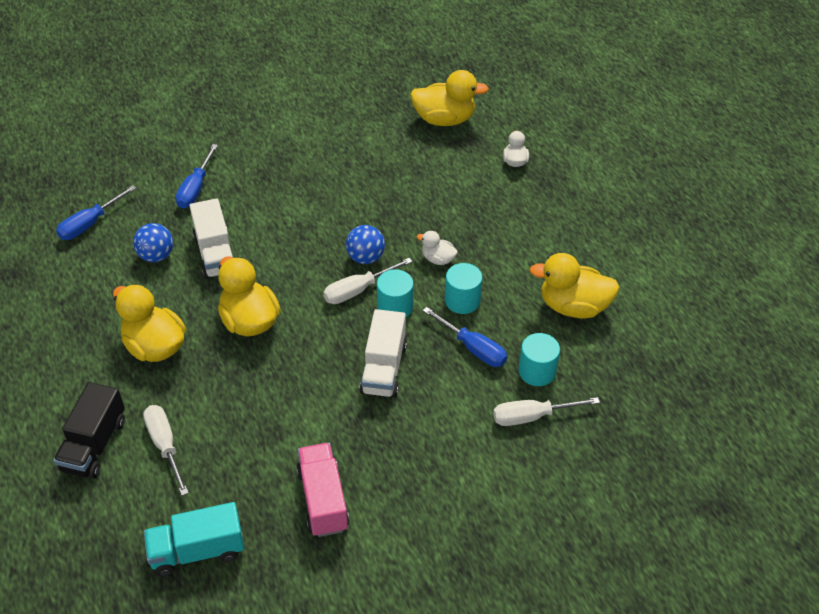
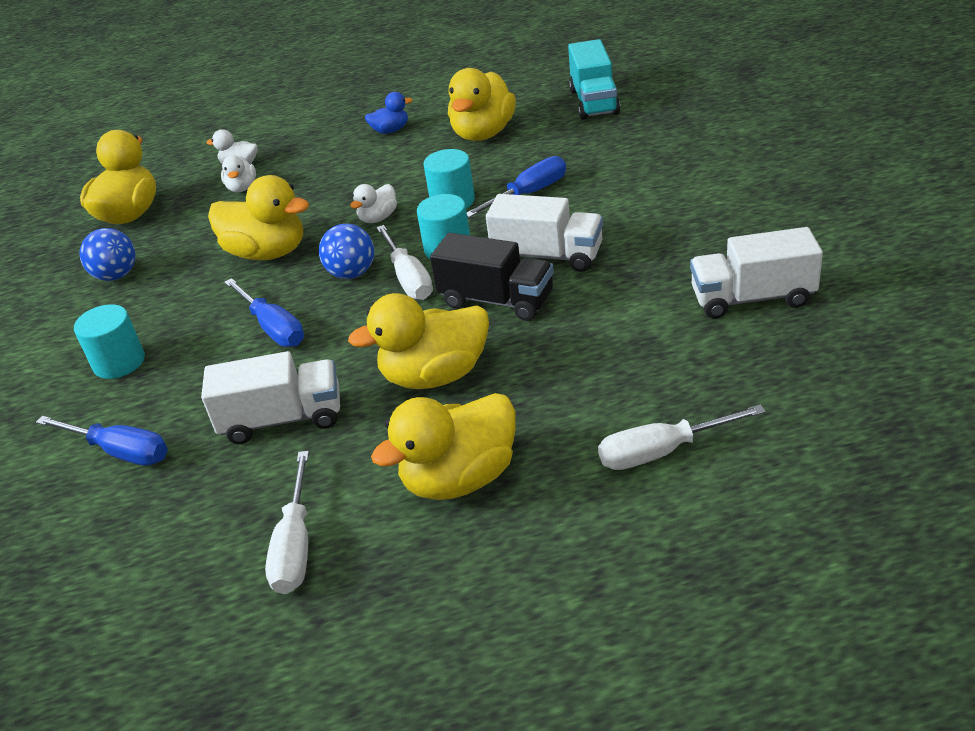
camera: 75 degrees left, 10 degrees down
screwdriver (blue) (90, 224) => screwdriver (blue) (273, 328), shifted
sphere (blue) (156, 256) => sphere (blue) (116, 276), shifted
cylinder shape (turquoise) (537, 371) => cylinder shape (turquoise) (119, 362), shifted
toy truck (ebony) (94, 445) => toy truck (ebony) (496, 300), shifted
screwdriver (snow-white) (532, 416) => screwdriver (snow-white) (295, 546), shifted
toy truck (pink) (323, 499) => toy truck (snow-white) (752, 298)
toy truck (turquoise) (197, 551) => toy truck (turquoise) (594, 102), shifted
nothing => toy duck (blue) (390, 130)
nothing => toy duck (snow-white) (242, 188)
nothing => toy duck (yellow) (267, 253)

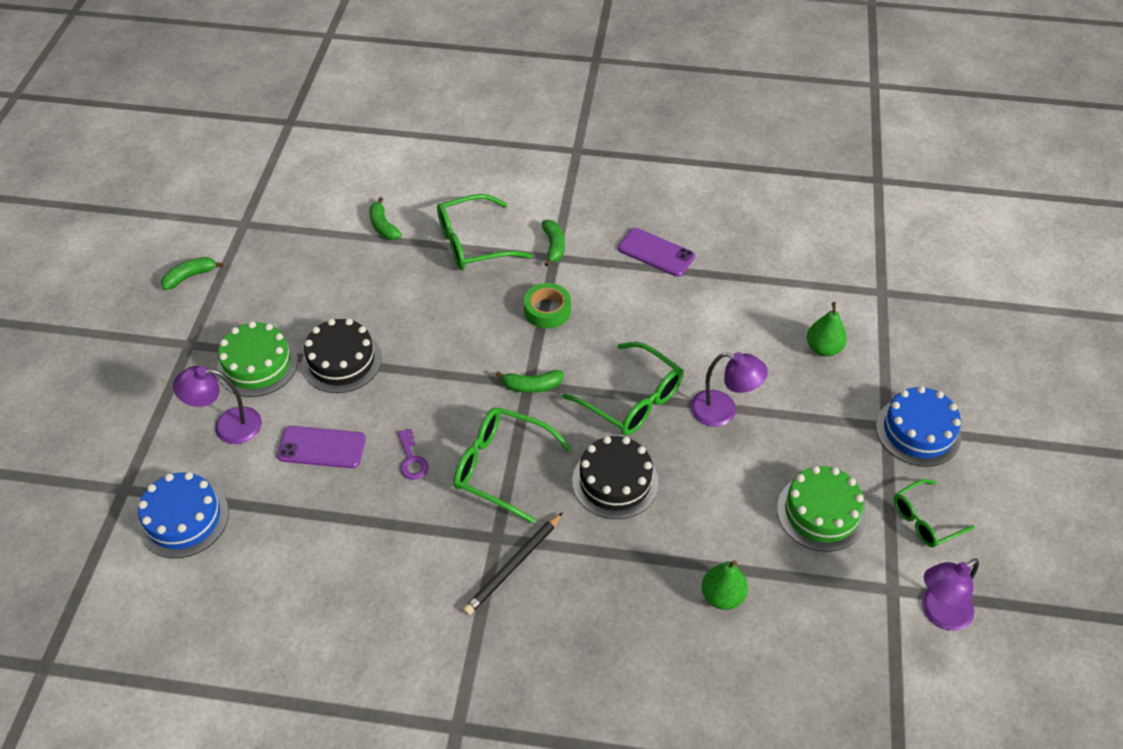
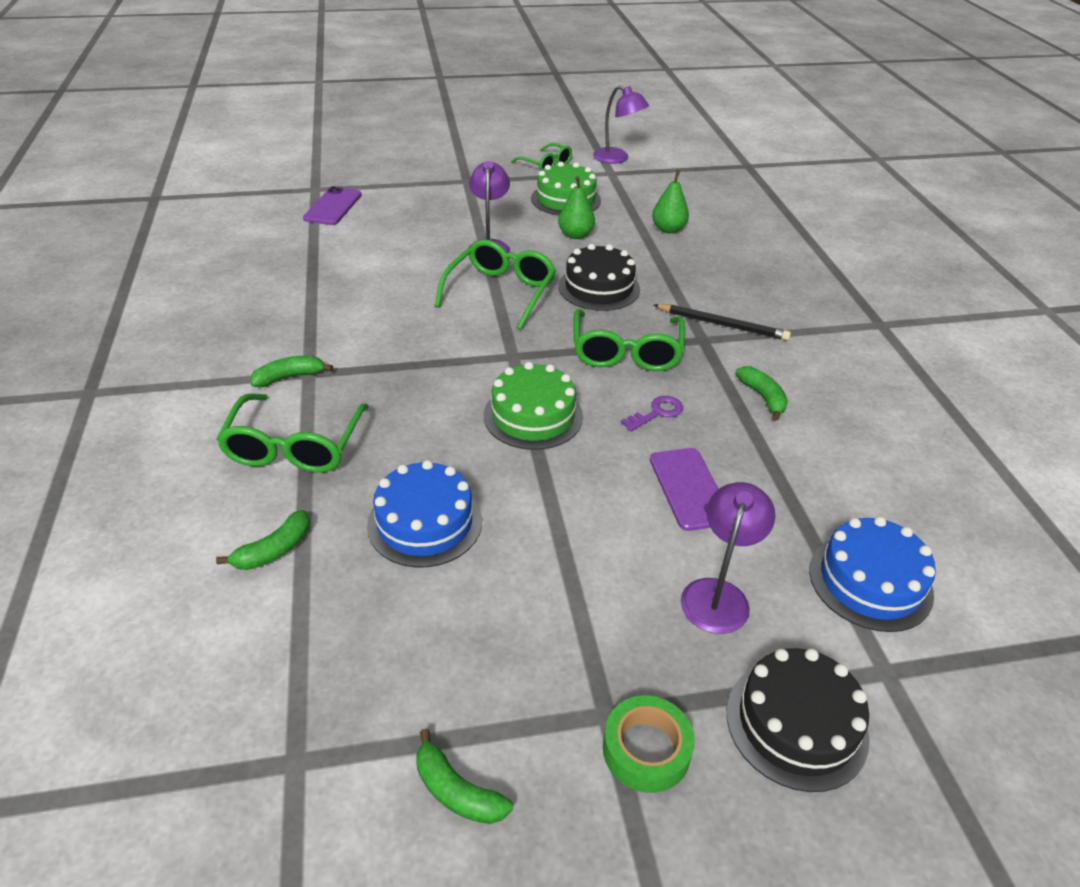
camera: 110 degrees left, 10 degrees down
glasses (green) (474, 243) => glasses (green) (295, 445), 45 degrees clockwise
phone (violet) (656, 252) => phone (violet) (333, 207), shifted
roll of tape (green) (547, 310) => roll of tape (green) (646, 750), shifted
pear (green) (823, 348) => pear (green) (575, 235), shifted
layer cake (ebony) (341, 361) => layer cake (ebony) (796, 724), shifted
layer cake (green) (257, 365) => layer cake (green) (533, 416), shifted
lamp (violet) (228, 426) => lamp (violet) (718, 594), 135 degrees counterclockwise
banana fruit (green) (532, 386) => banana fruit (green) (763, 397), shifted
layer cake (blue) (918, 431) => layer cake (blue) (425, 522), shifted

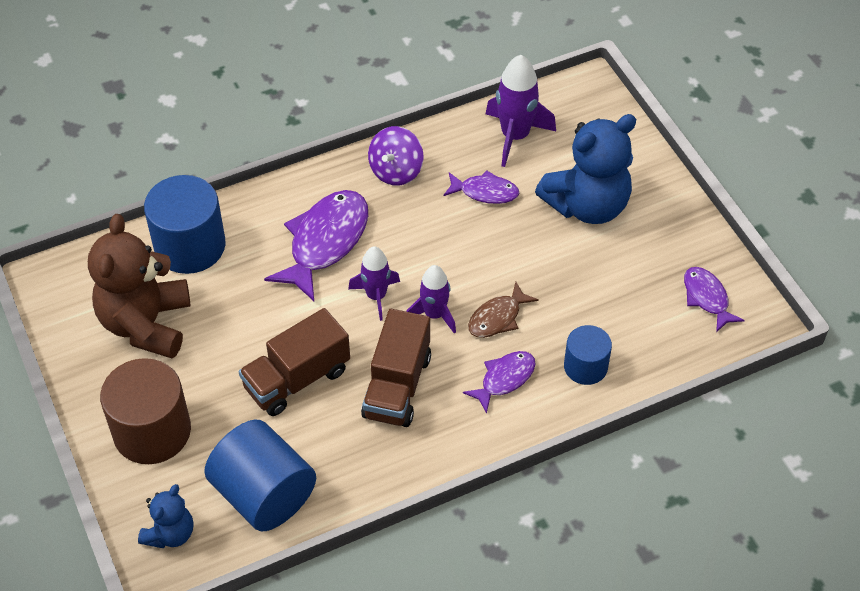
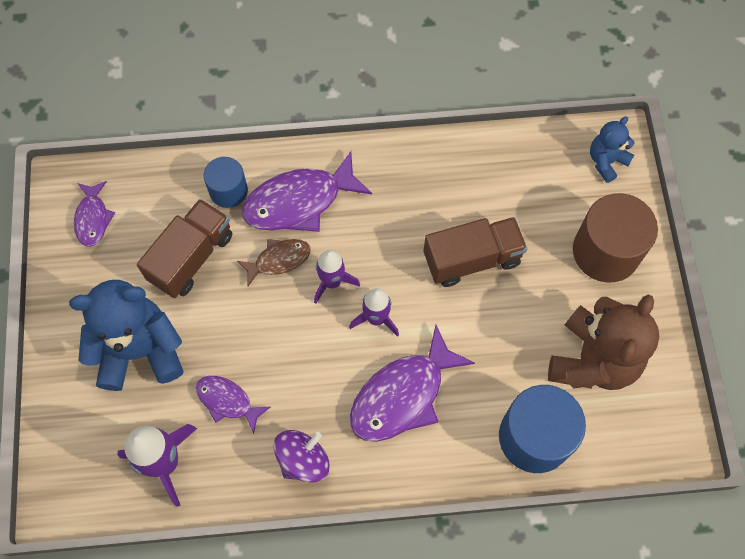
camera: 160 degrees left, 15 degrees up
toy truck (russet) (397, 386) => toy truck (russet) (191, 257), shifted
toy fish (violet) (504, 379) => toy fish (violet) (299, 202), x1.80
cylinder shape (blue) (264, 494) => nothing

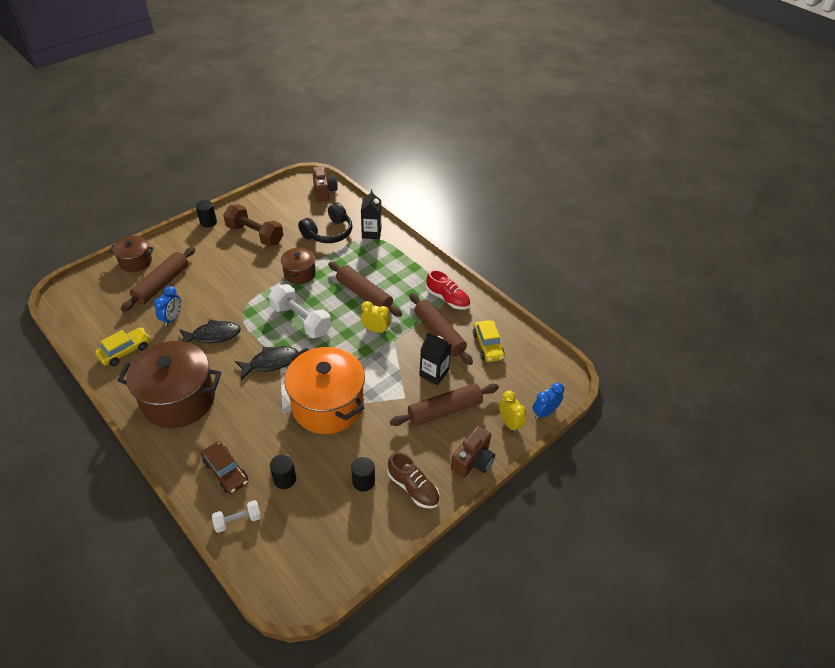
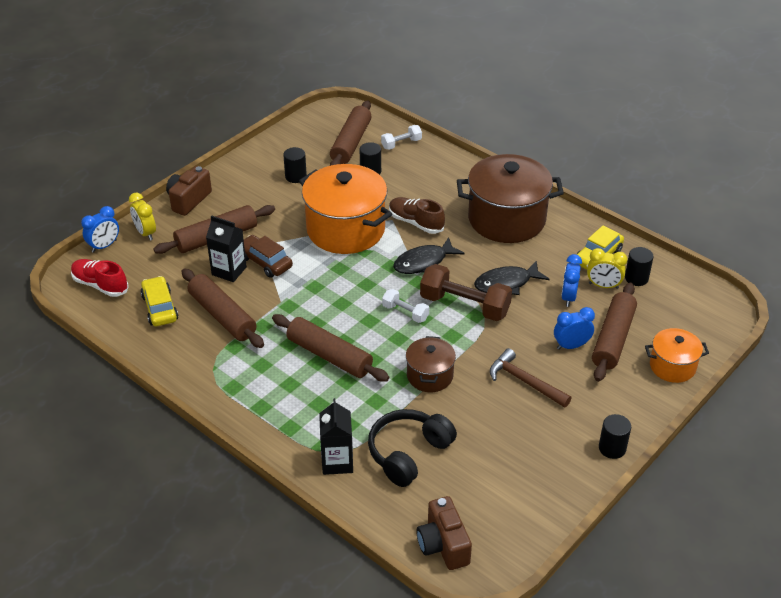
camera: 175 degrees right, 5 degrees down
hand weight (russet) (255, 235) => hand weight (russet) (464, 305), shifted
cooking pot (russet) (136, 262) => cooking pot (orange) (672, 366)
sneaker (crimson) (447, 299) => sneaker (crimson) (100, 285), shifted
hand weight (snow-white) (301, 320) => hand weight (snow-white) (405, 313), x0.53
clock (yellow) (375, 330) => clock (yellow) (603, 286), shifted
automobile (russet) (226, 472) => automobile (russet) (265, 262), shifted
sneaker (russet) (413, 488) => sneaker (russet) (416, 223), shifted
nothing => rolling pin (russet) (351, 143)
nothing => cylinder shape (ebony) (636, 278)
nothing => clock (blue) (571, 346)
nothing => claw hammer (russet) (525, 381)

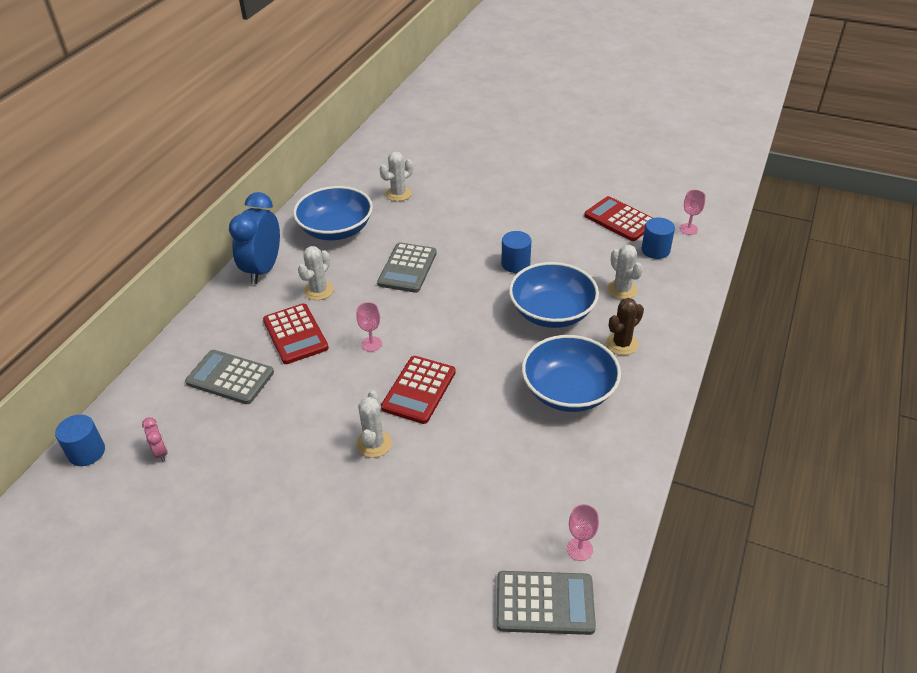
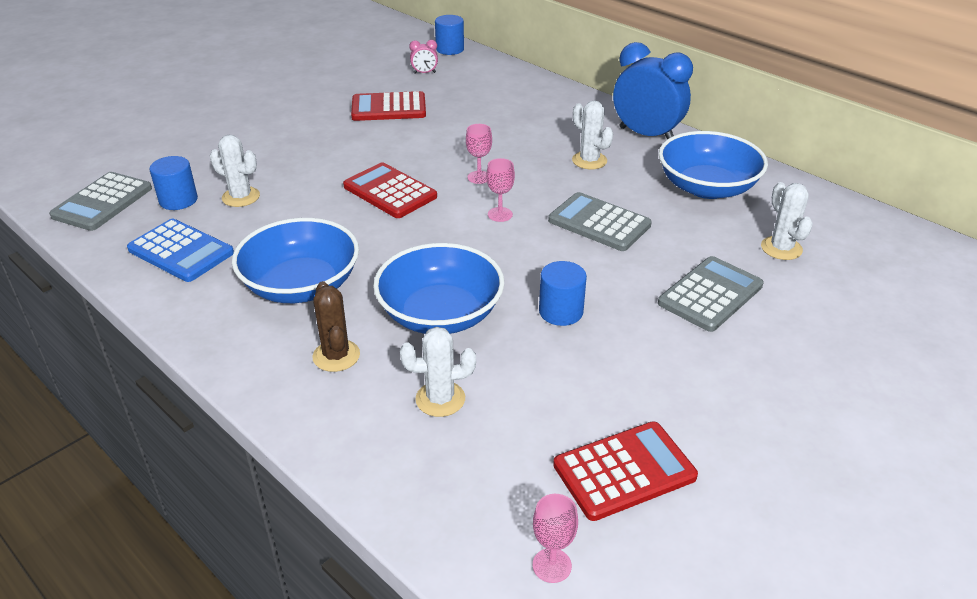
camera: 110 degrees right, 5 degrees down
cylinder shape (blue) (655, 250) => cylinder shape (blue) (178, 200), shifted
calculator (crimson) (295, 334) => calculator (crimson) (389, 108), shifted
calculator (ash-grey) (230, 377) => calculator (ash-grey) (710, 295), shifted
cactus (snow-white) (374, 444) => cactus (snow-white) (241, 197), shifted
wine glass (pink) (579, 549) => wine glass (pink) (500, 214), shifted
nothing => calculator (blue) (181, 251)

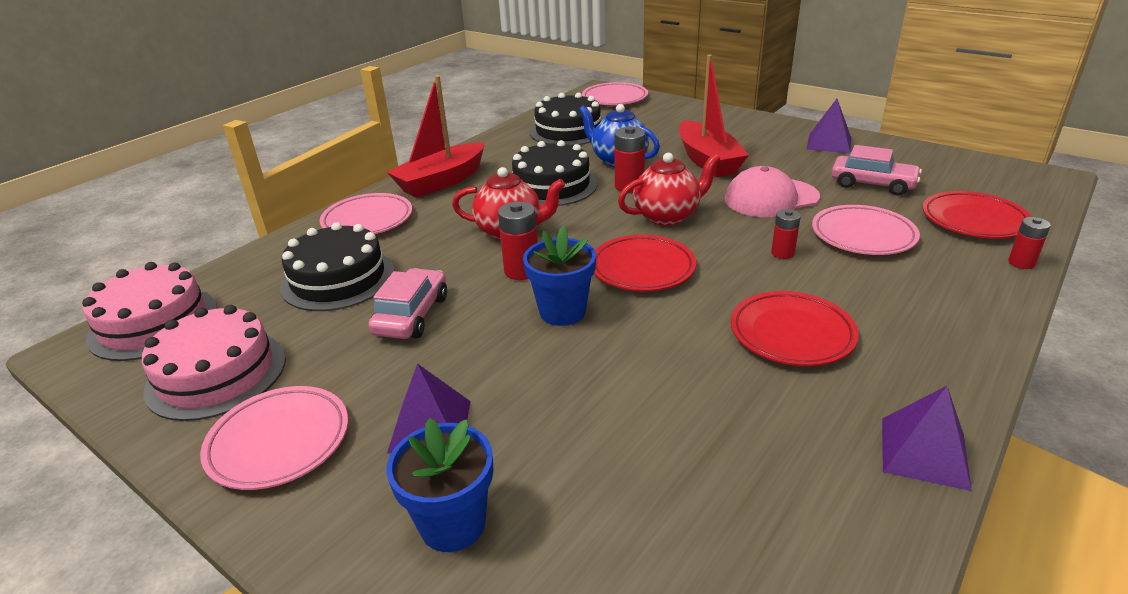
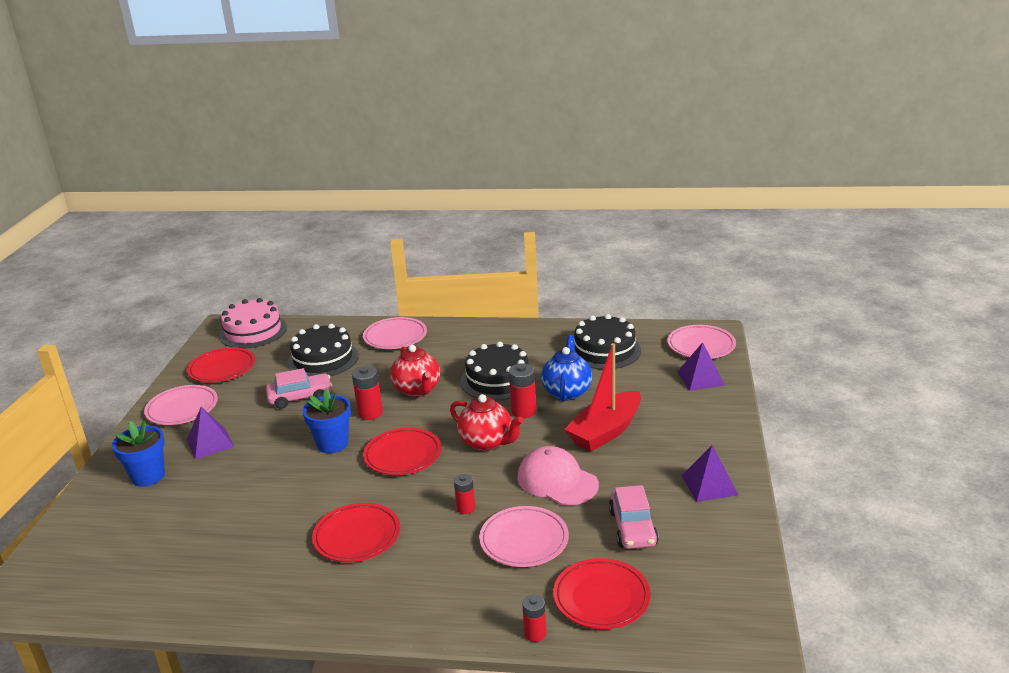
camera: 60 degrees right, 5 degrees down
boat (crimson) (441, 181) => nothing
layer cake (pink) (216, 374) => dinner plate (crimson) (222, 369)
pyramid (violet) (924, 452) => pyramid (violet) (700, 378), shifted

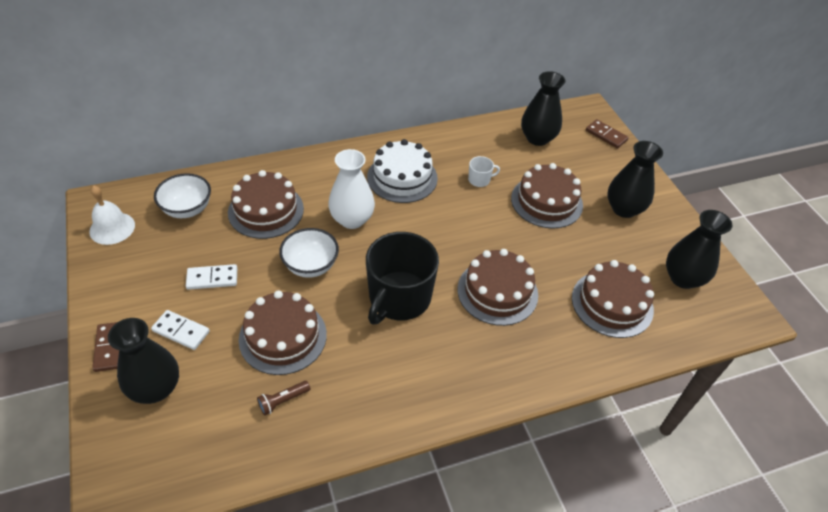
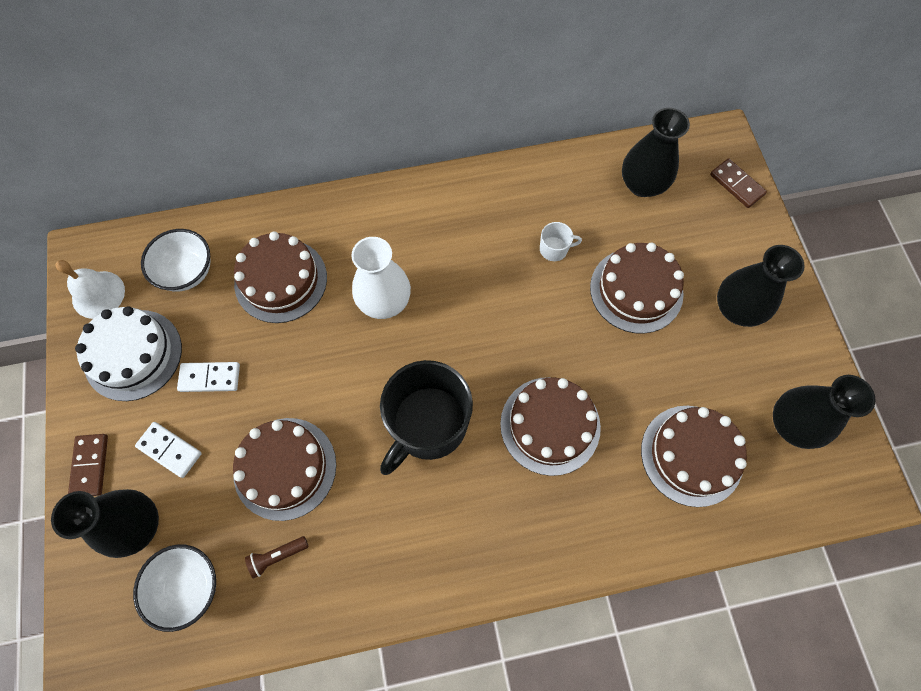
camera: 10 degrees right, 20 degrees up
layer cake (snow-white) (402, 177) => layer cake (snow-white) (133, 354), shifted
serving bowl (snow-white) (311, 266) => serving bowl (snow-white) (188, 586), shifted

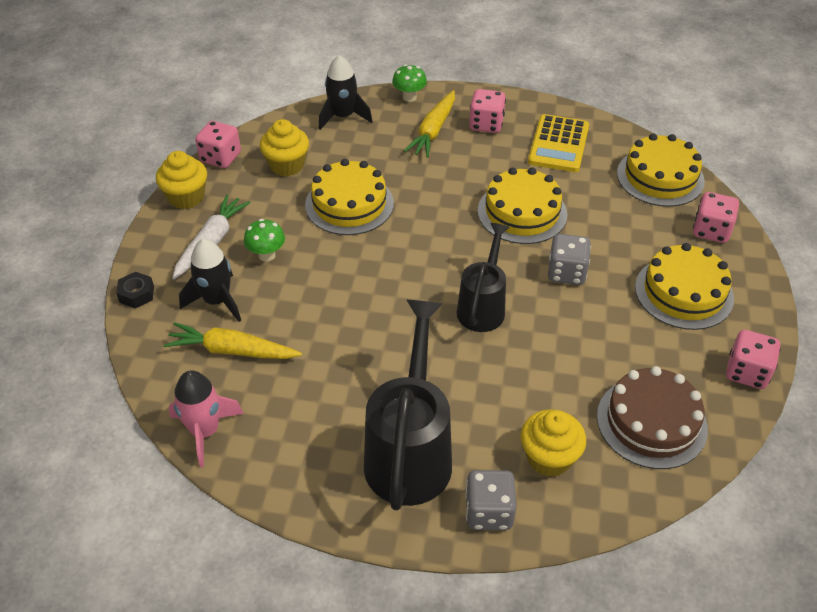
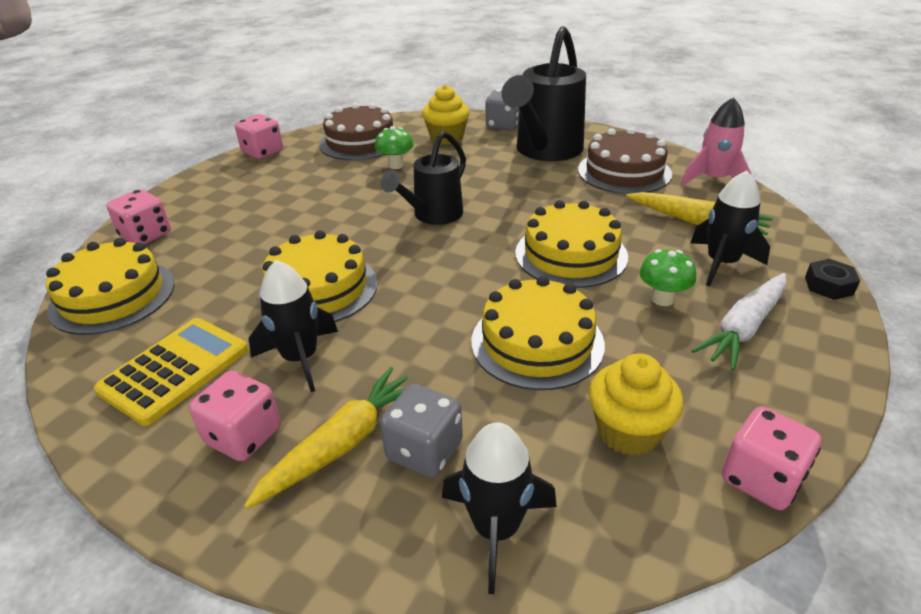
camera: 160 degrees left, 10 degrees down
mushroom (green) (409, 97) => mushroom (green) (396, 165), shifted
cupcake (yellow) (186, 197) => nothing
dice (ash-grey) (566, 273) => dice (ash-grey) (424, 451), shifted
layer cake (yellow) (683, 292) => layer cake (yellow) (571, 254), shifted
nothing => layer cake (russet) (624, 172)
nothing => spaceship (ebony) (301, 358)

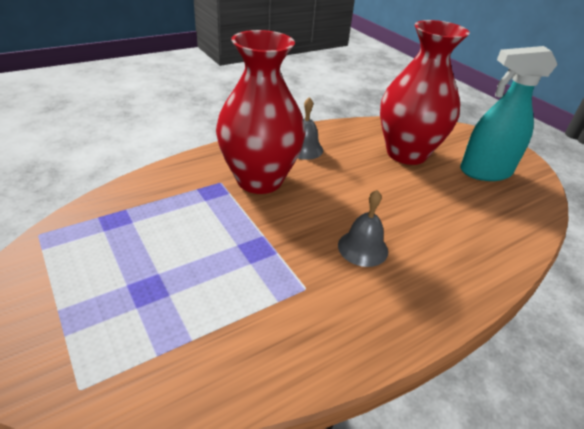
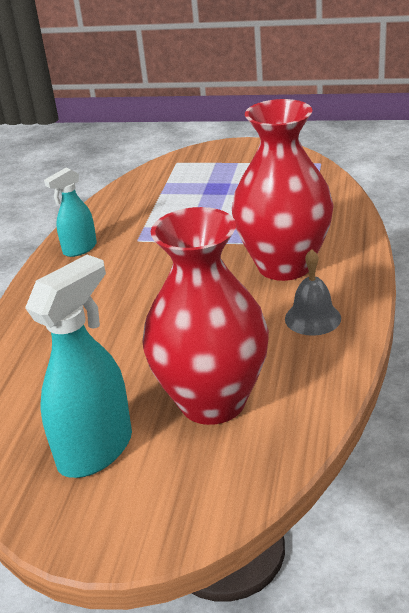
camera: 140 degrees right, 5 degrees down
hand bell (ash-grey) (363, 248) => nothing
nothing => spray cleaner (turquoise) (79, 249)

